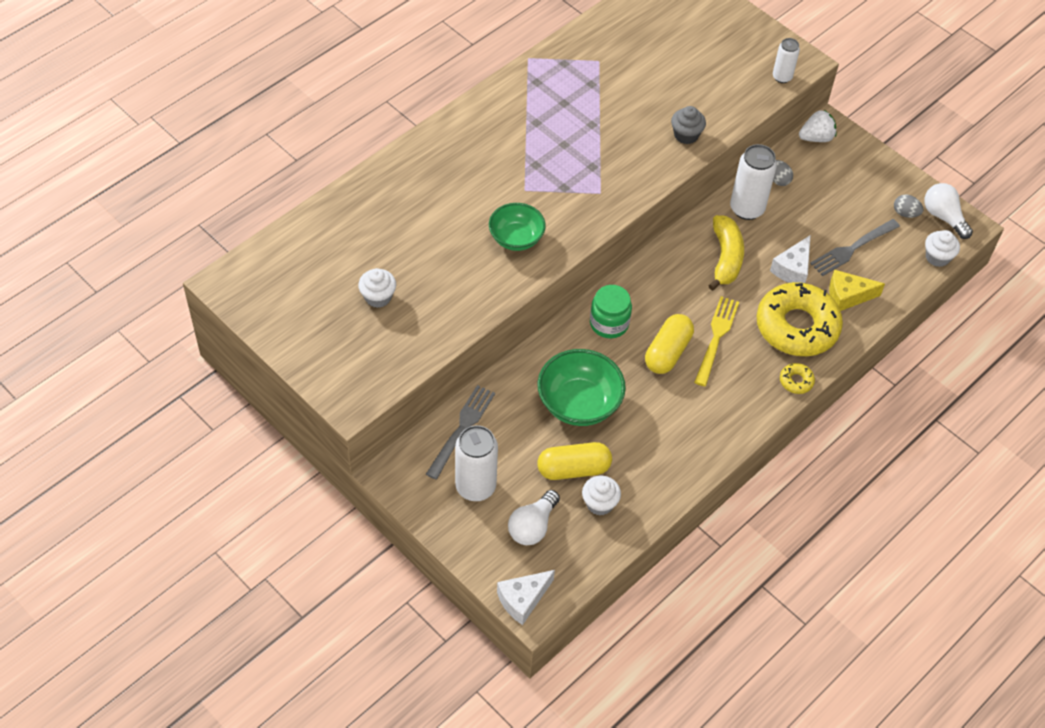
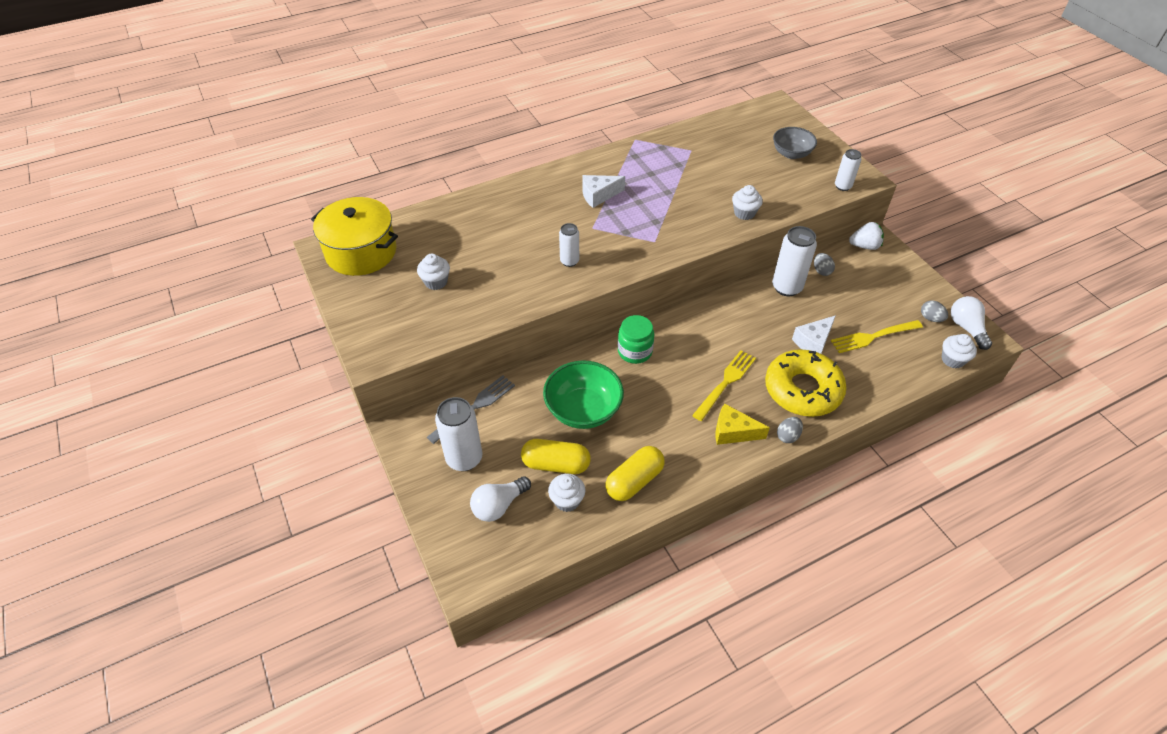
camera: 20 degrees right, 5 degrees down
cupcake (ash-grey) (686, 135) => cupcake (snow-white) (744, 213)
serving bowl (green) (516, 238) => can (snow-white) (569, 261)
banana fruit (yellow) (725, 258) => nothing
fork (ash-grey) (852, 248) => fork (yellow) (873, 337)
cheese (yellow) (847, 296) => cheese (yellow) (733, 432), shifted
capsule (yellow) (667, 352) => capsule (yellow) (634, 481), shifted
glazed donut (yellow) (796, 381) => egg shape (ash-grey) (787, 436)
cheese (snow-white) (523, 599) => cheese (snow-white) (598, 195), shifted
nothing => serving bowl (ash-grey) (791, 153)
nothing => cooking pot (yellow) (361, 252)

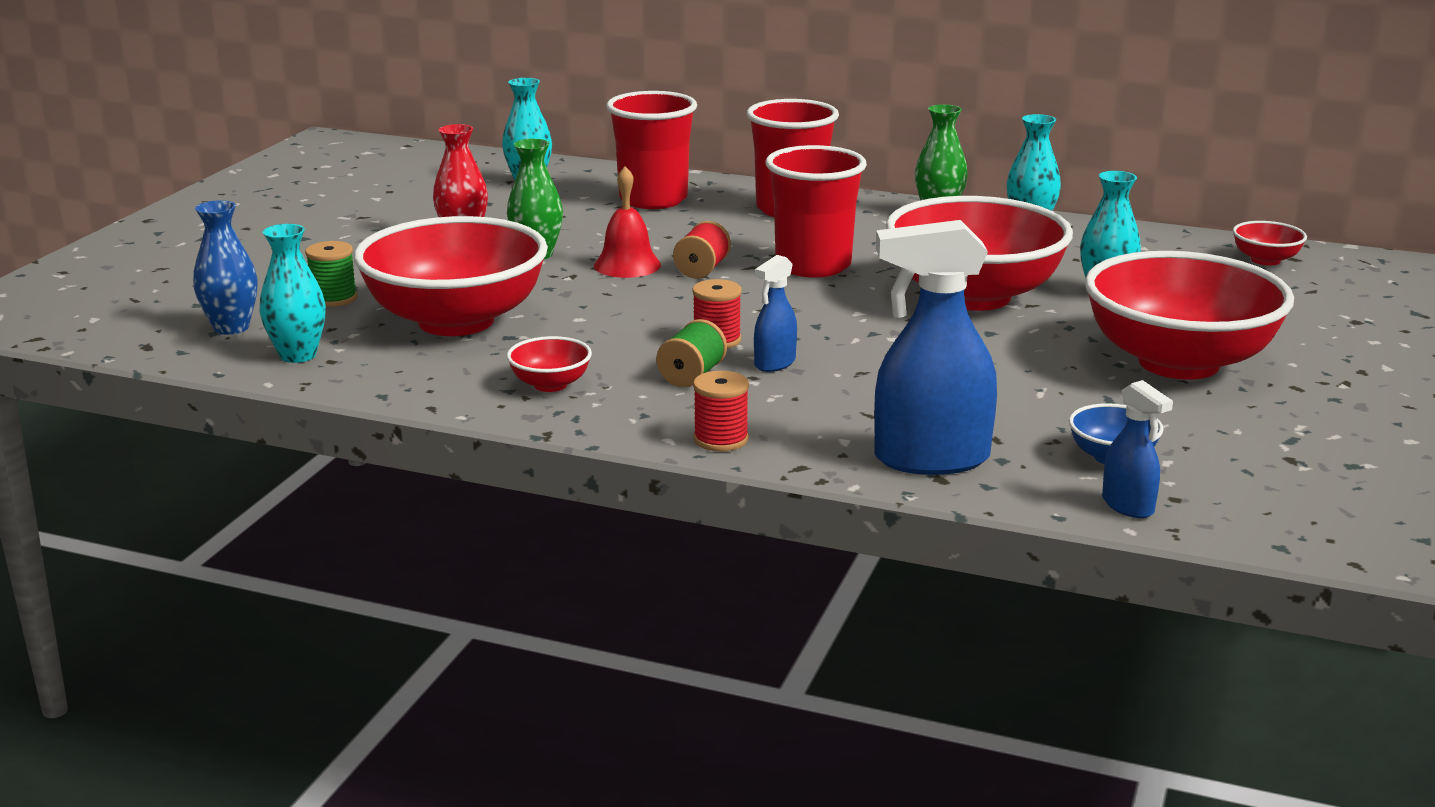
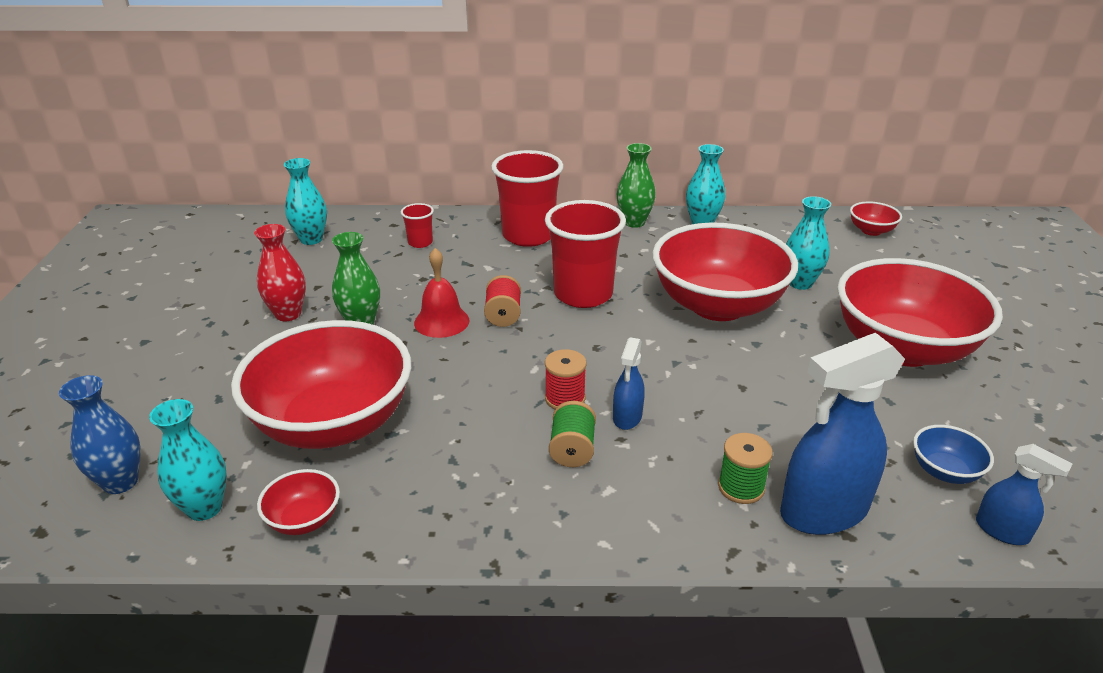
camera: 20 degrees left, 10 degrees up
beaker (crimson) (653, 199) => beaker (crimson) (420, 242), x0.46
spool (green) (334, 298) => spool (green) (741, 487), shifted
serving bowl (crimson) (550, 384) => serving bowl (crimson) (304, 520), shifted
spool (crimson) (721, 439) => nothing

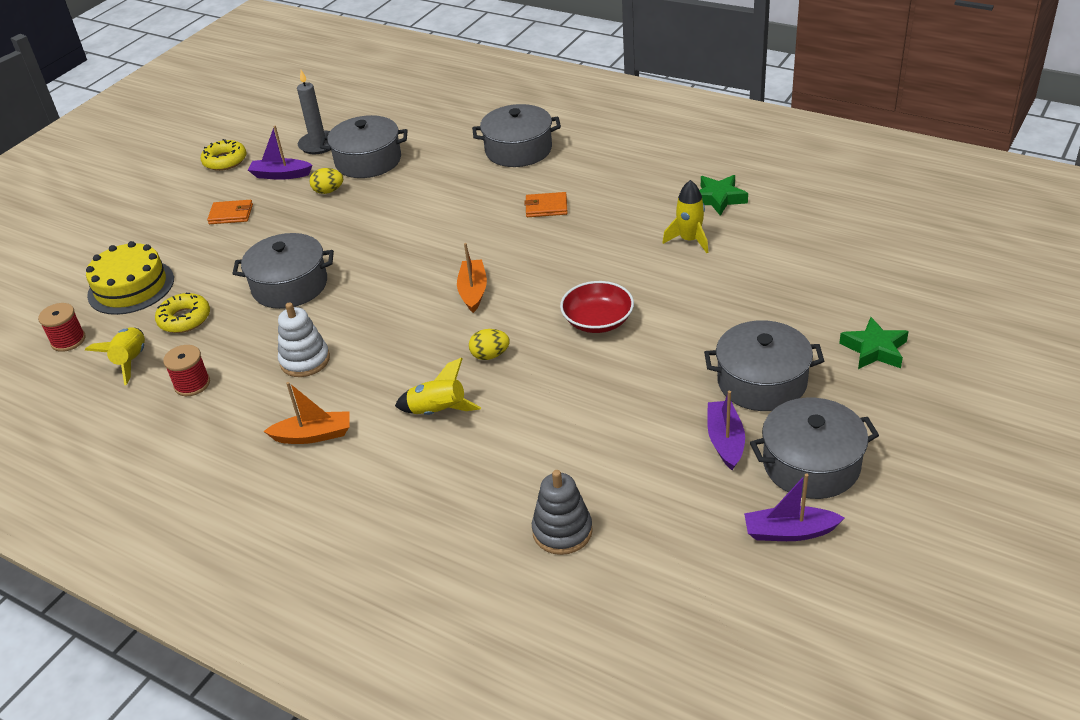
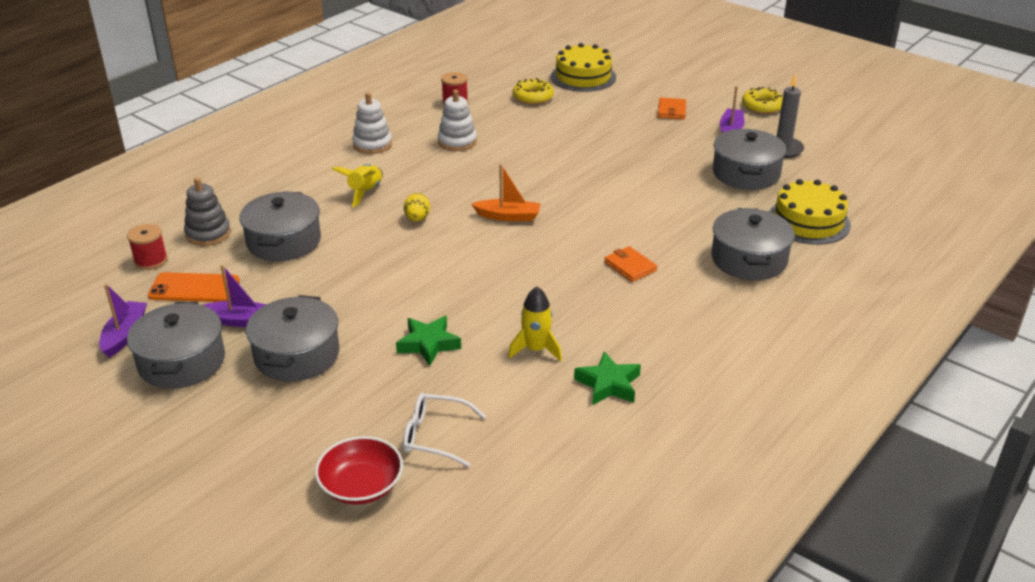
camera: 95 degrees right, 5 degrees down
egg shape (yellow) (328, 191) => nothing
wallet (orange) (546, 207) => wallet (orange) (630, 266), 45 degrees counterclockwise
cooking pot (ash-grey) (290, 285) => cooking pot (ash-grey) (284, 241), shifted
serving bowl (crimson) (598, 321) => serving bowl (crimson) (361, 485), shifted
spool (crimson) (68, 340) => spool (crimson) (151, 260), shifted
five-pointed star (green) (874, 349) => five-pointed star (green) (428, 344), shifted
spaceship (yellow) (131, 361) => nothing
boat (orange) (313, 435) => ring stacker (snow-white) (372, 144)
nothing => layer cake (yellow) (808, 221)
nothing => phone (orange) (194, 288)
nothing => glasses (snow-white) (435, 436)

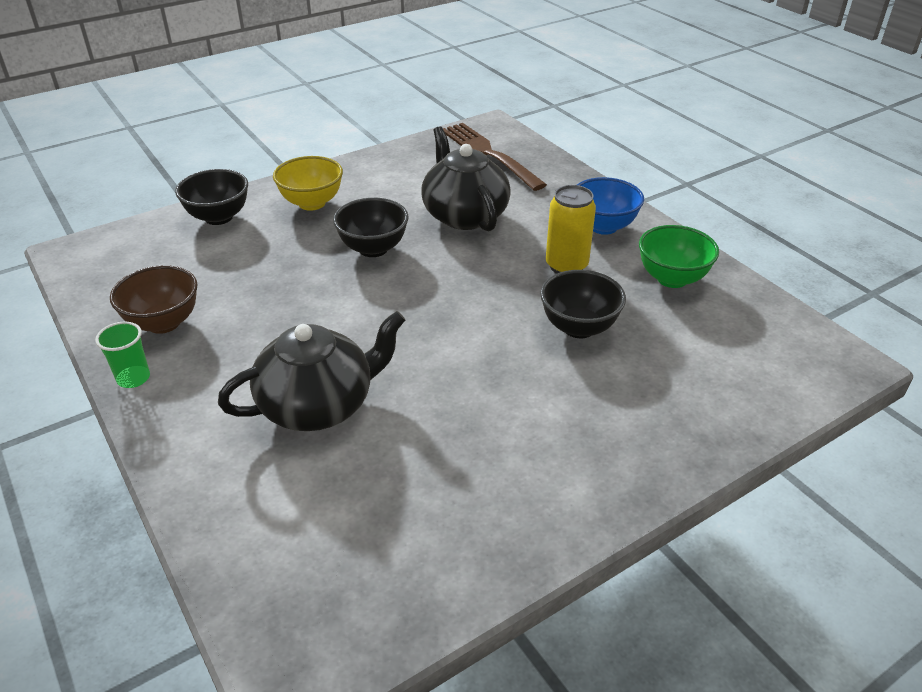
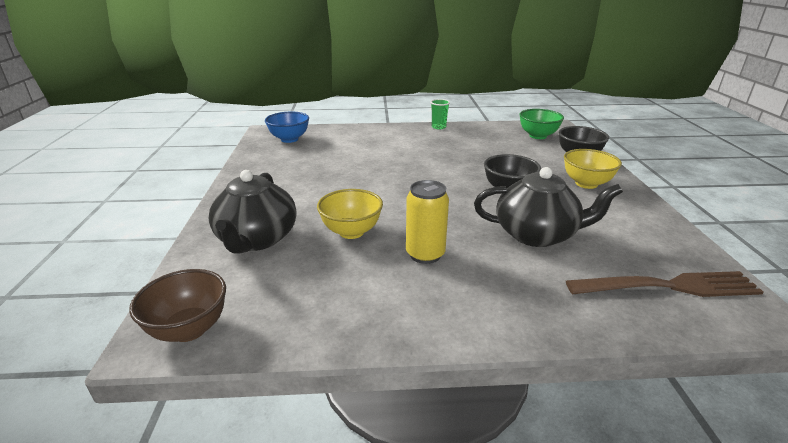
camera: 120 degrees right, 10 degrees down
serving bowl (blue) (603, 226) => serving bowl (blue) (289, 139), shifted
serving bowl (green) (672, 278) => serving bowl (green) (538, 136), shifted
serving bowl (russet) (163, 323) => serving bowl (russet) (189, 329), shifted
serving bowl (ebony) (579, 327) => serving bowl (yellow) (351, 232)
teapot (ebony) (318, 405) => teapot (ebony) (257, 239), shifted

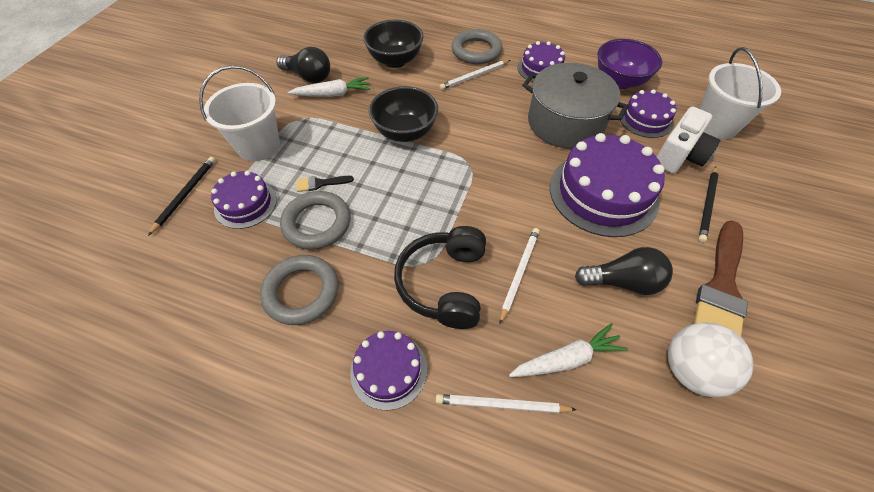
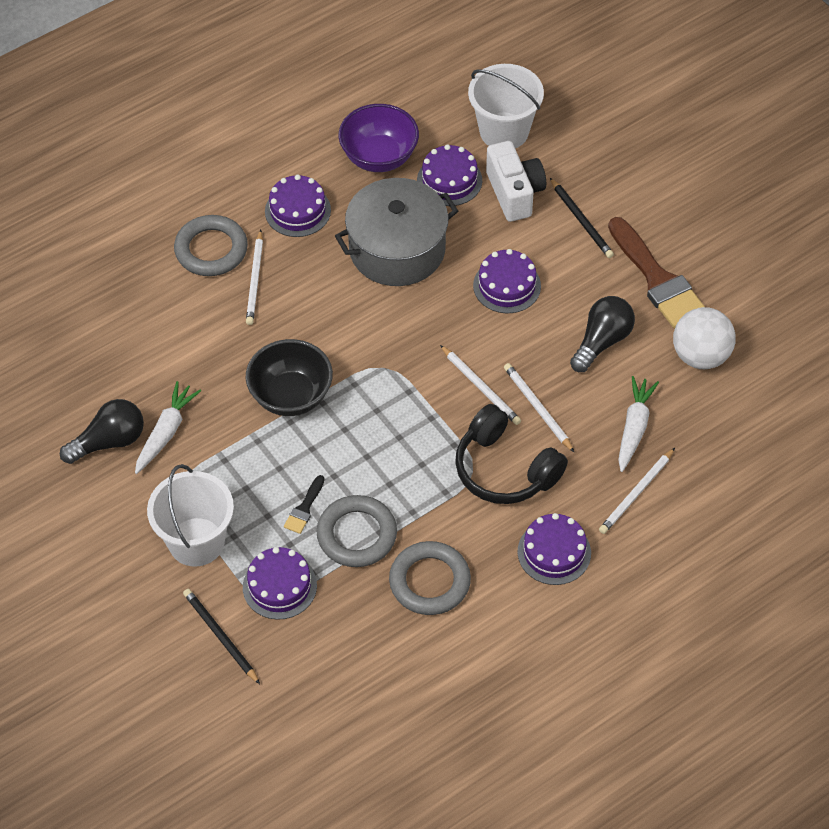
camera: 55 degrees left, 0 degrees up
serving bowl (ebony) (395, 60) => nothing
layer cake (violet) (603, 193) => layer cake (violet) (507, 286), x0.56
nothing => pencil (snow-white) (481, 387)

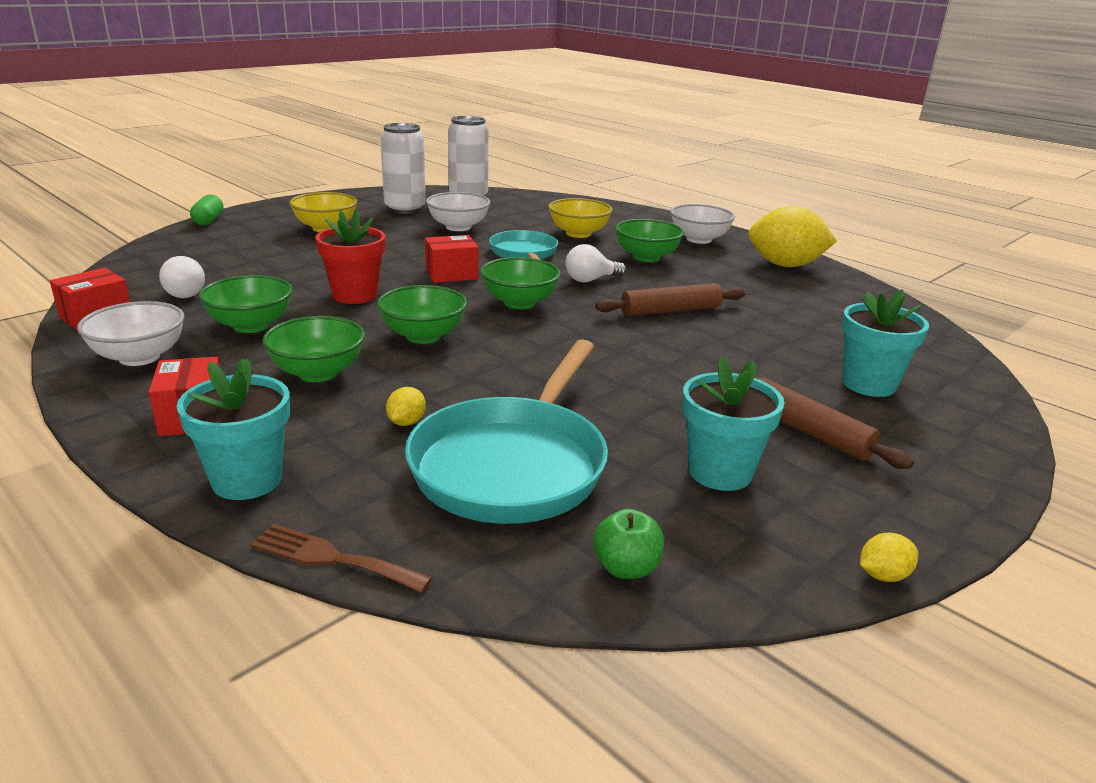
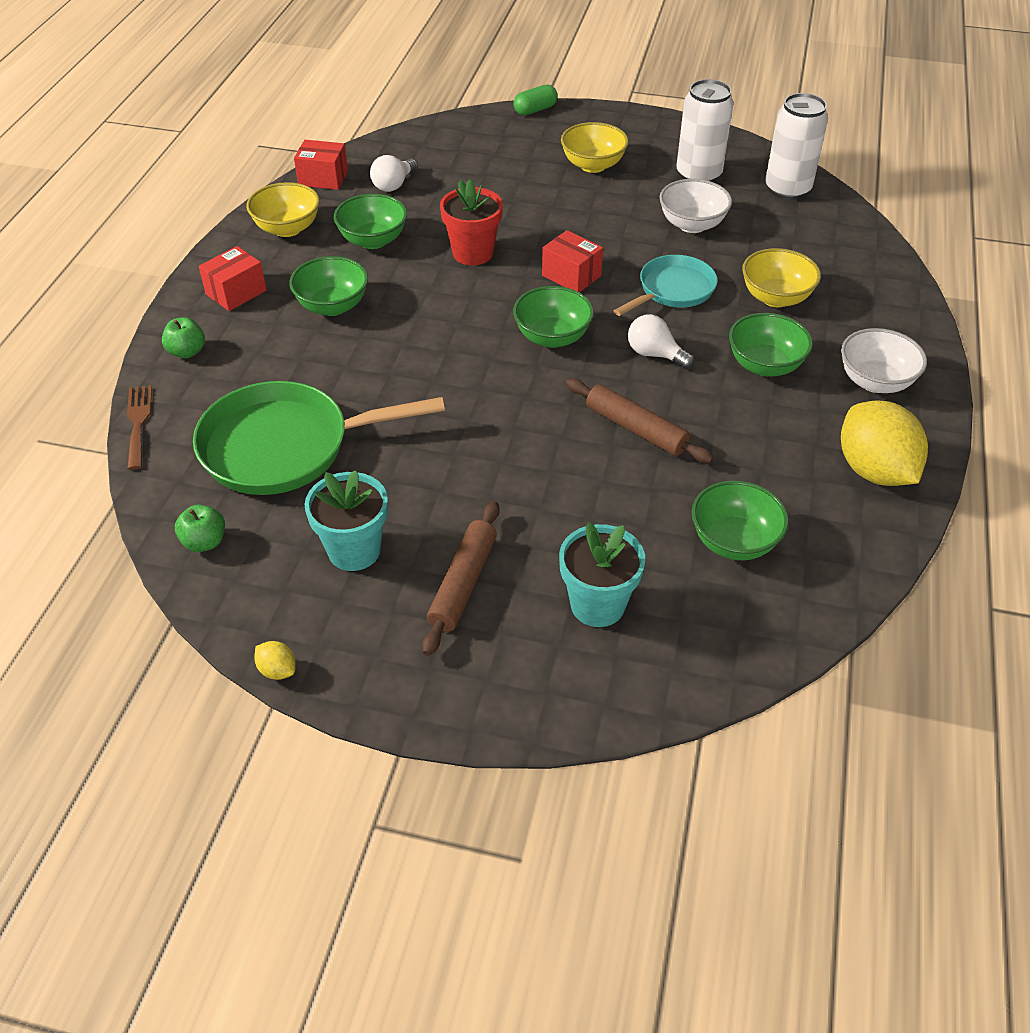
camera: 60 degrees right, 20 degrees up
serving bowl (green) (423, 336) => serving bowl (green) (734, 542), shifted
serving bowl (snow-white) (139, 357) => serving bowl (yellow) (287, 228)
frying pan (turquoise) (513, 464) => frying pan (green) (285, 447)
potted plant (turquoise) (247, 480) => toy apple (green) (187, 352)
citrus fruit (yellow) (406, 422) => nothing

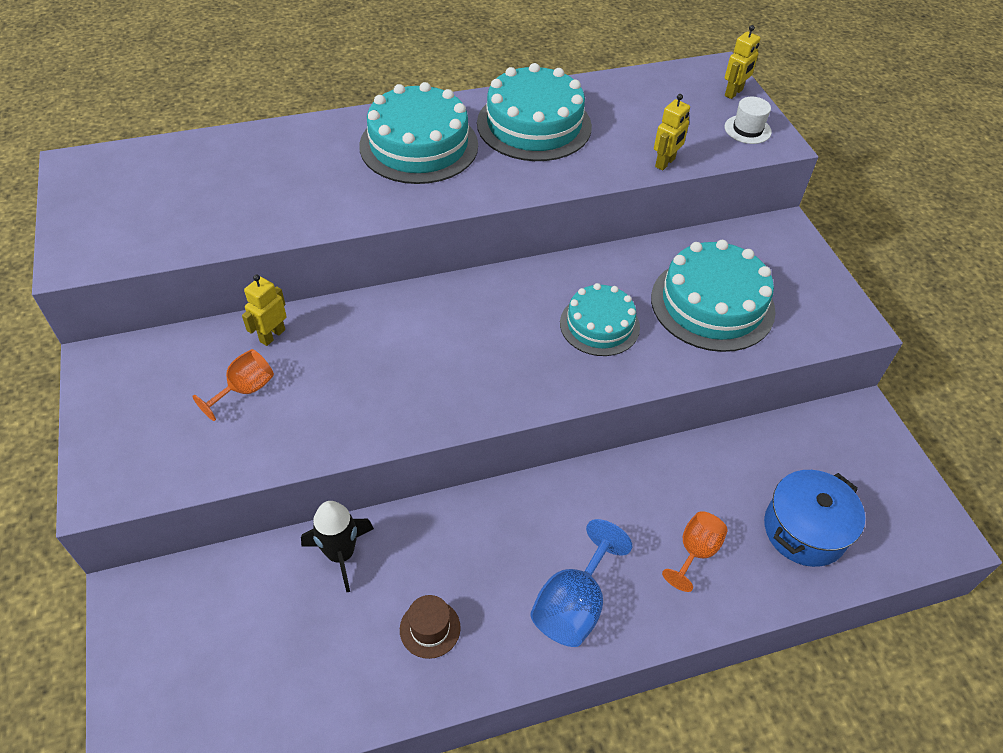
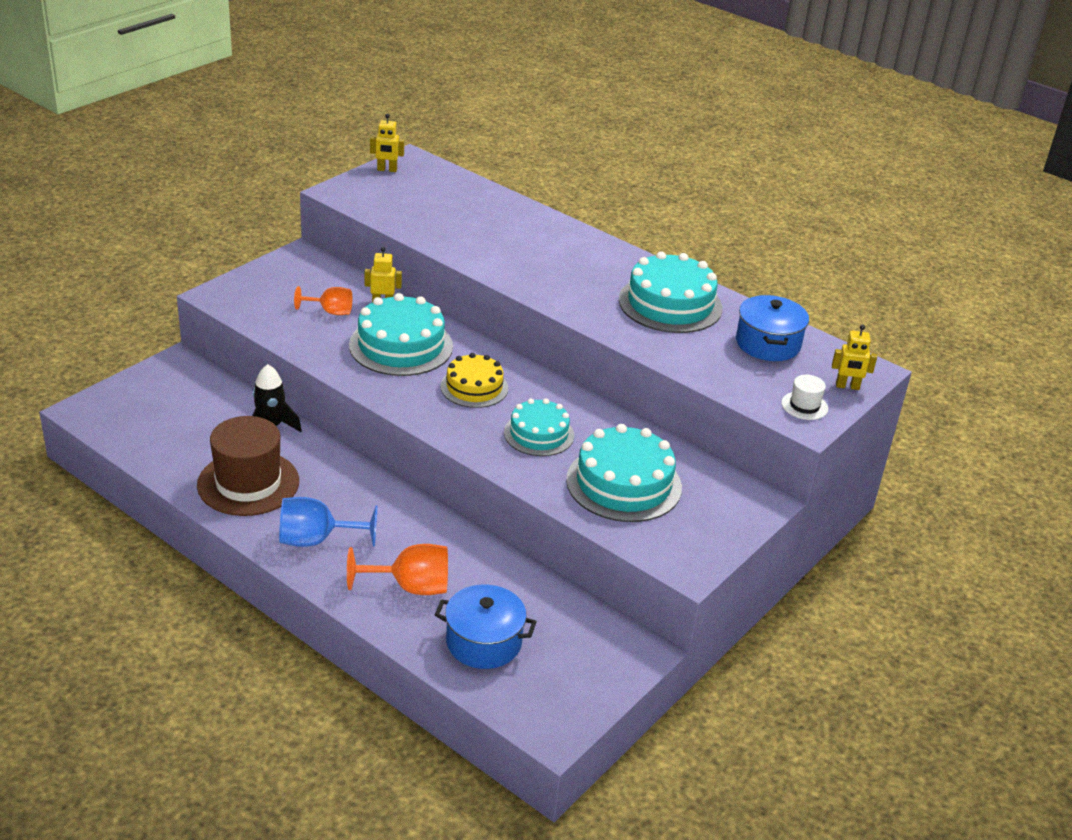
camera: 55 degrees right, 15 degrees down
layer cake (turquoise) (419, 145) => layer cake (turquoise) (401, 346), shifted
robot (yellow) (665, 163) => robot (yellow) (387, 170), shifted
wine glass (orange) (695, 552) => wine glass (orange) (411, 587), x1.52
top hat (russet) (430, 628) => top hat (russet) (248, 483), x2.21
nothing => cooking pot (blue) (768, 344)
nothing => layer cake (yellow) (474, 387)

